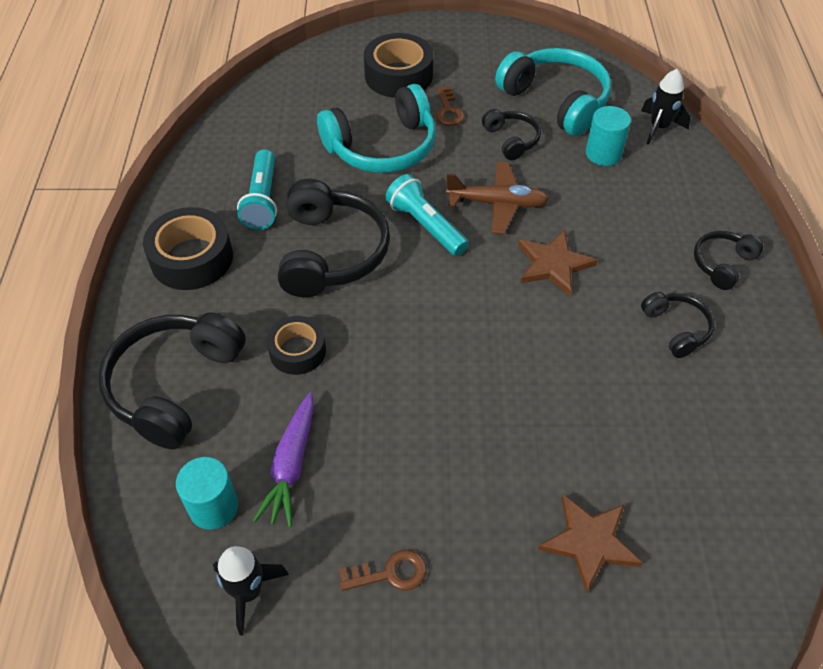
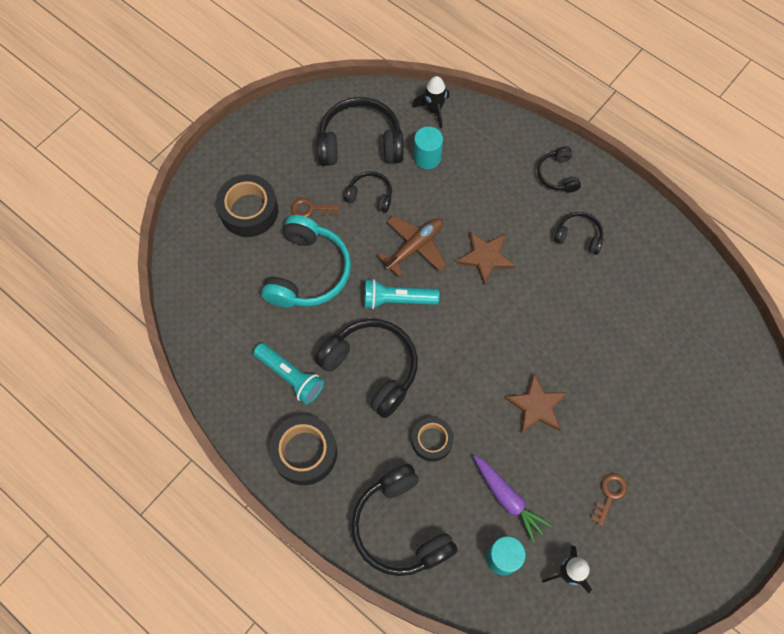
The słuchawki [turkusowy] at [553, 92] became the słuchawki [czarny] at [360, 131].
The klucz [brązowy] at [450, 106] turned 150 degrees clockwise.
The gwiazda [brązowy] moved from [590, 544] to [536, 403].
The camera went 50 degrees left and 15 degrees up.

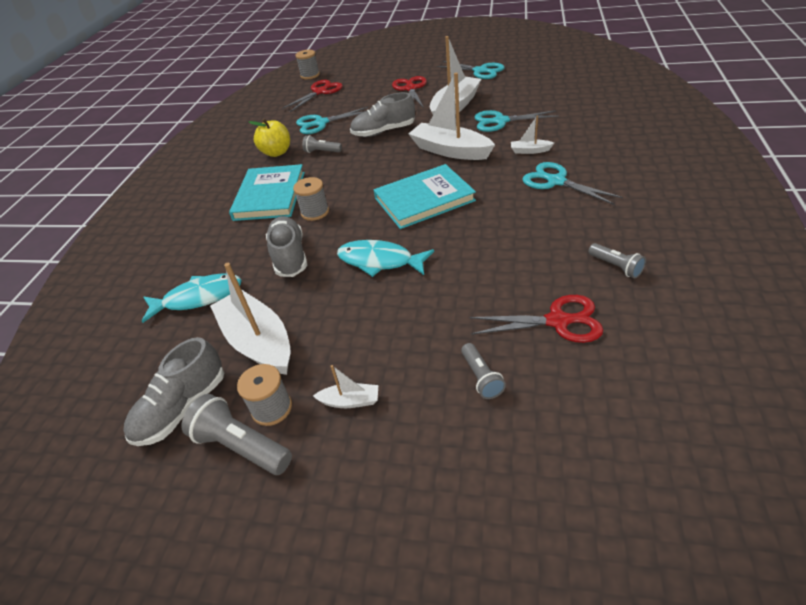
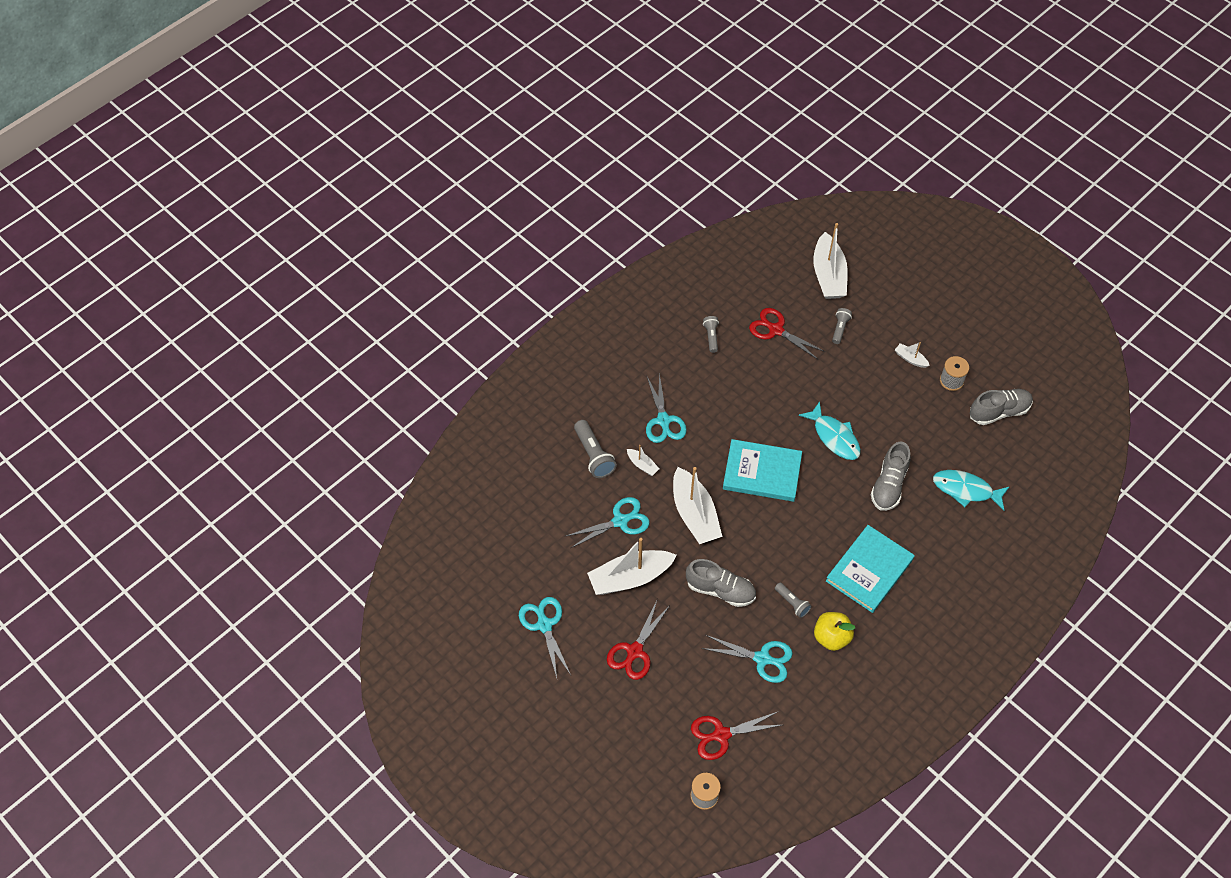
The nożyczki [turkusowy] at [517, 121] turned 60 degrees counterclockwise.
The szpulka [szary] at [311, 199] disappeared.
The łódka [biały] moved from [250, 319] to [830, 261].
The latarka [szary] moved from [236, 434] to [595, 449].
The camera went 150 degrees left and 15 degrees up.

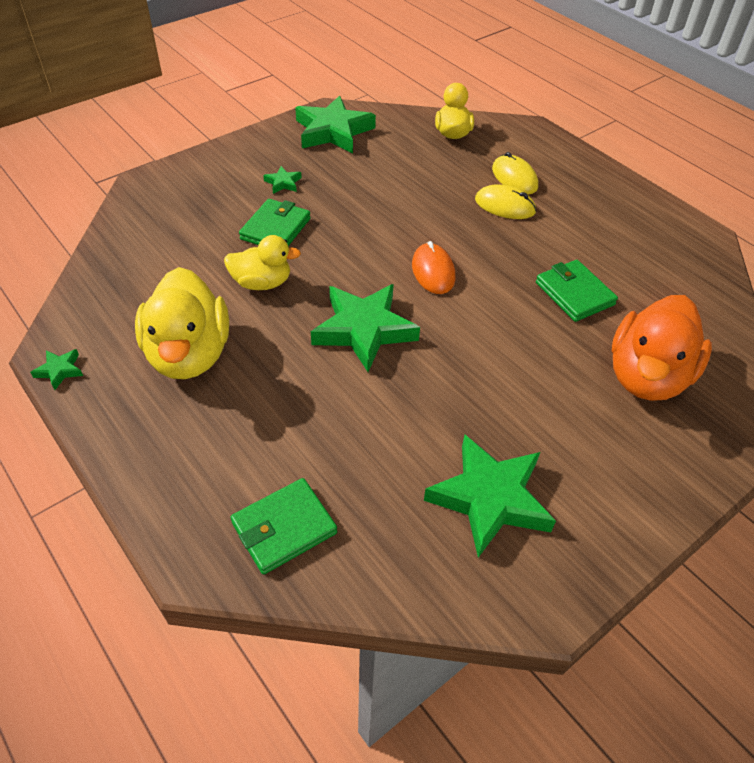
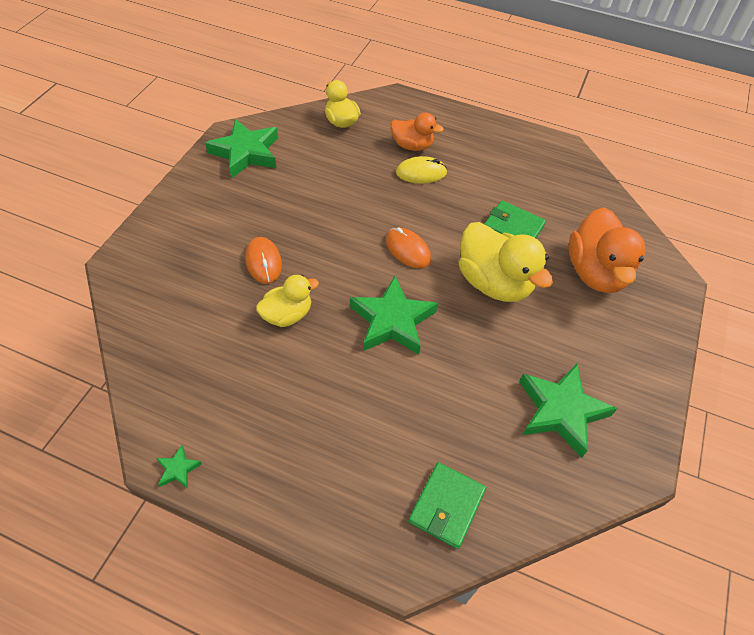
The myszka [żółty] at [515, 173] was replaced by the kaczka [pomarańczowy] at [417, 132].
The gwiazda [zielony] at [282, 180] disappeared.
The portfel [zielony] at [275, 222] was replaced by the myszka [pomarańczowy] at [263, 260].
The kaczka [żółty] moved from [182, 323] to [506, 262].
The camera went 30 degrees left and 5 degrees up.

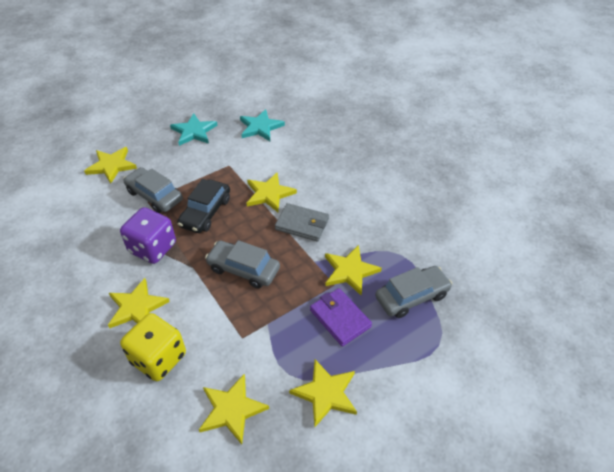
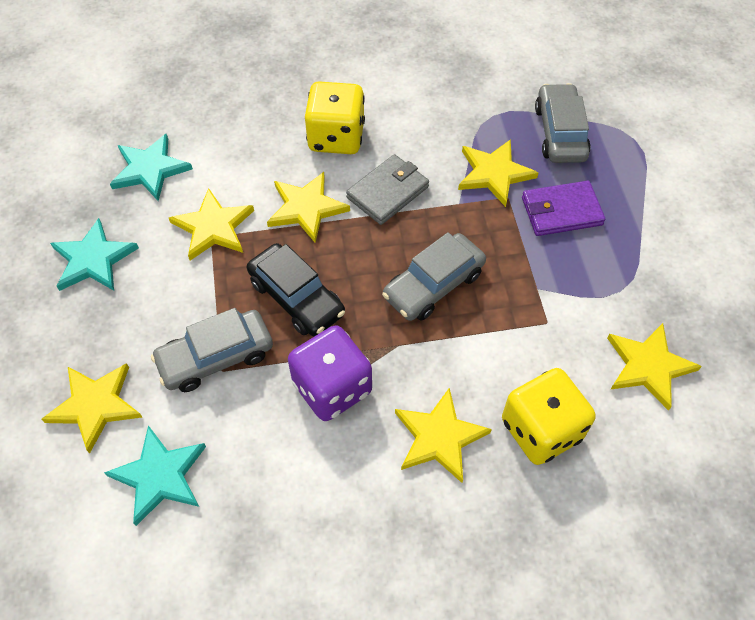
The gwiazda [żółty] moved from [323, 393] to [211, 224].
The kostka do gry [żółty] at [335, 117] appeared.
The gwiazda [turkusowy] at [155, 475] appeared.
The camera went 65 degrees left and 10 degrees up.

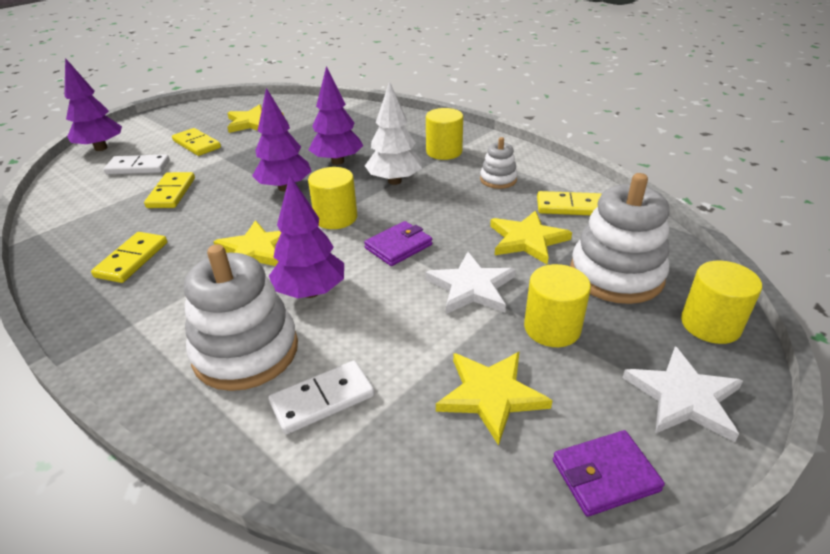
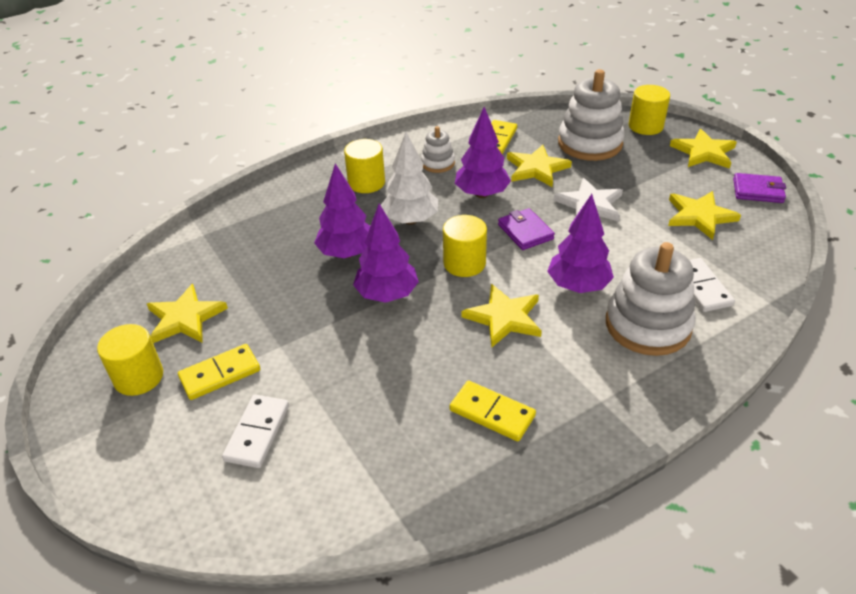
The drzewko [fioletowy] moved from [93, 104] to [483, 152].
The kostka domina [żółty] at [169, 190] disappeared.
The walec [żółty] moved from [557, 305] to [130, 360].
The gwiazda [biały] at [682, 394] became the gwiazda [żółty] at [703, 149].
The portfel [fioletowy] at [609, 473] turned 75 degrees counterclockwise.
The camera went 75 degrees left and 5 degrees up.

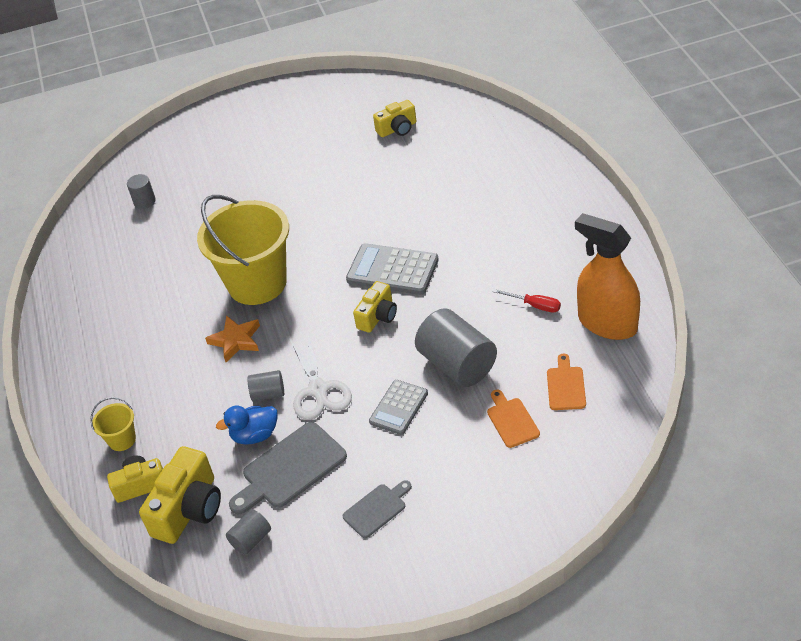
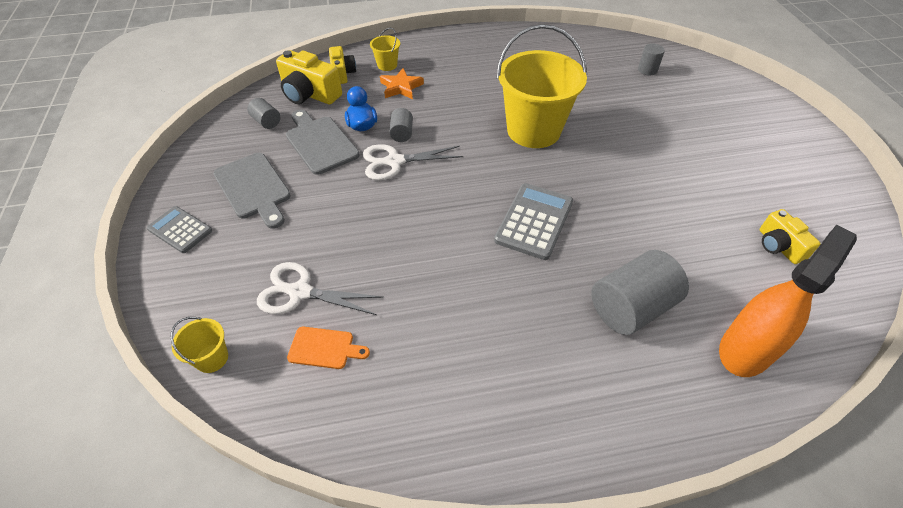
The spryskiwacz [pomarańczowy] moved from [607, 276] to [788, 301].
The aparat fotograficzny [żółty] at [375, 307] disappeared.
The śrubokręt [czerwony] at [526, 301] disappeared.
The walec [szary] moved from [456, 347] to [640, 292].
The gwiazda [pomarańczowy] moved from [232, 338] to [402, 83].
The kalkulator [szary] moved from [398, 407] to [179, 229].
The deska do krojenia [pomarańczowy] at [513, 419] was replaced by the nożyczki [biały] at [320, 288].
The deska do krojenia [szary] at [377, 509] changed to 1.71 times the size.
The wiadro [żółty] at [199, 345] appeared.
The camera went 90 degrees right and 5 degrees up.

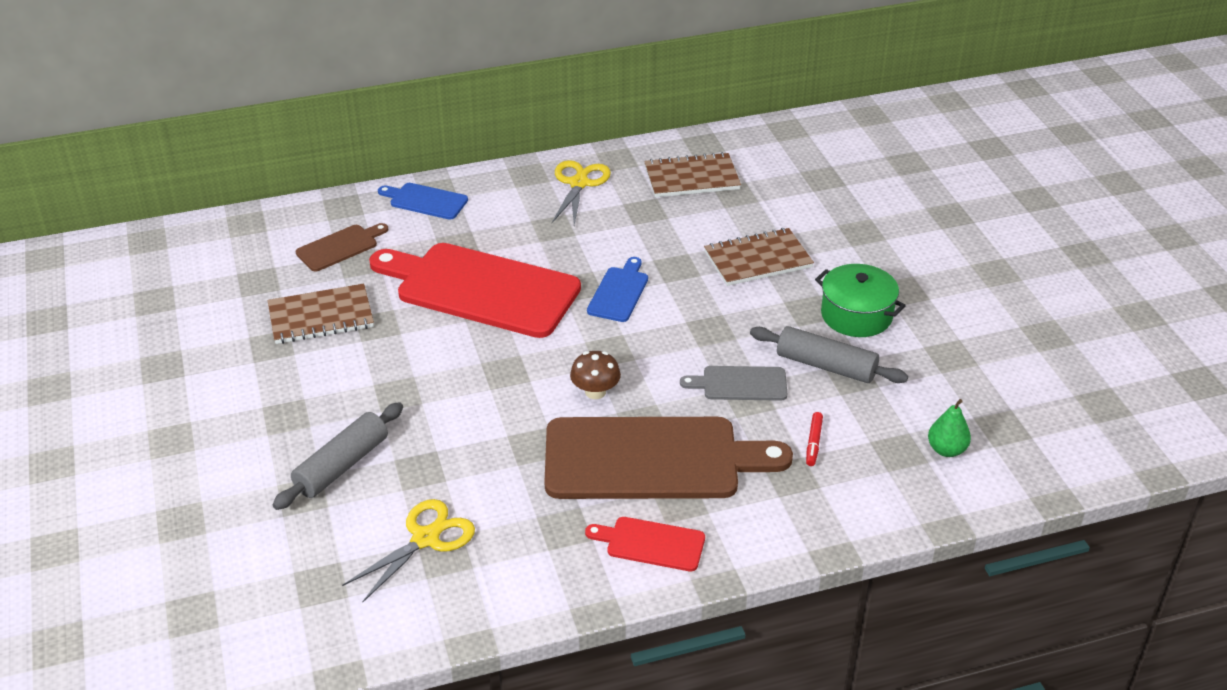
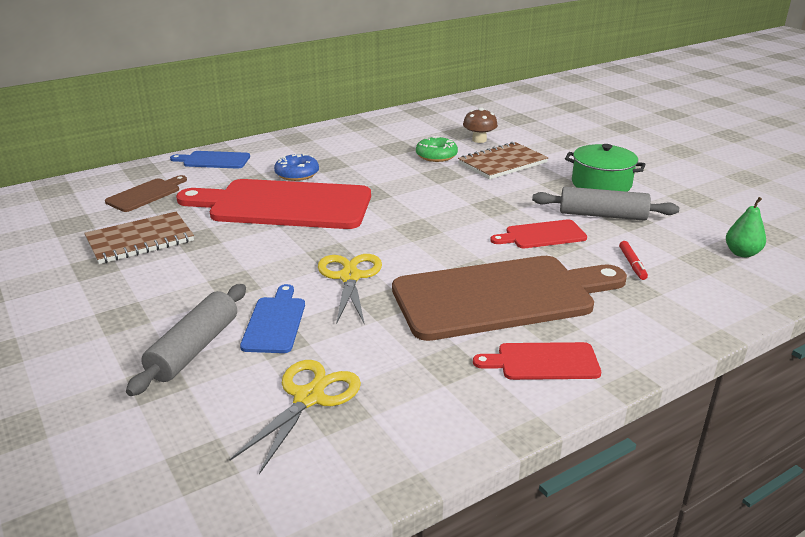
The zeszyt [brązowy] at [692, 174] disappeared.
The nożyczki [żółty] moved from [581, 192] to [350, 289].
The deska do krojenia [niebieski] moved from [617, 289] to [272, 318].
The grzyb [brązowy] moved from [595, 375] to [480, 125].
The deska do krojenia [szary] at [734, 383] became the deska do krojenia [czerwony] at [538, 233].
The donut [zielony] at [437, 149] appeared.
The donut [niebieski] at [296, 167] appeared.
The camera went 15 degrees left and 10 degrees down.

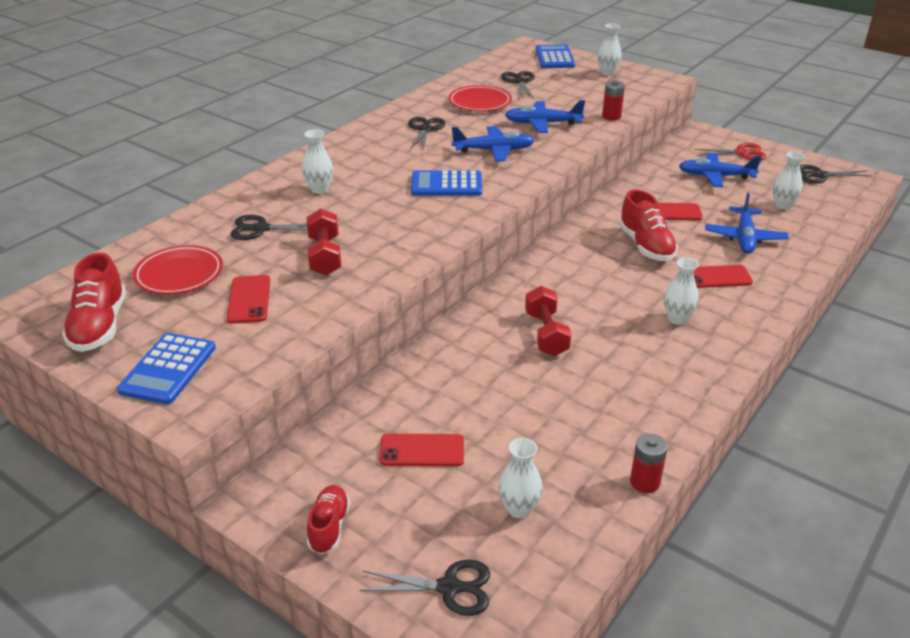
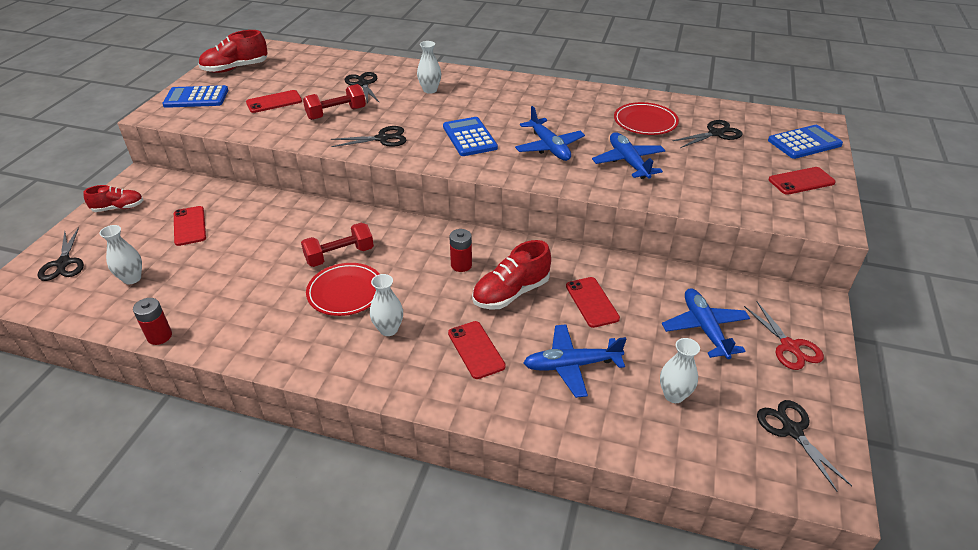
The wazon [biały] at [609, 49] was replaced by the telefon [czerwony] at [802, 181].
The bateria [czerwony] moved from [613, 100] to [460, 250].
The nożyczki [czarny] moved from [427, 133] to [369, 136].
The talerz [czerwony] moved from [178, 270] to [342, 289].
The camera went 70 degrees right and 5 degrees up.

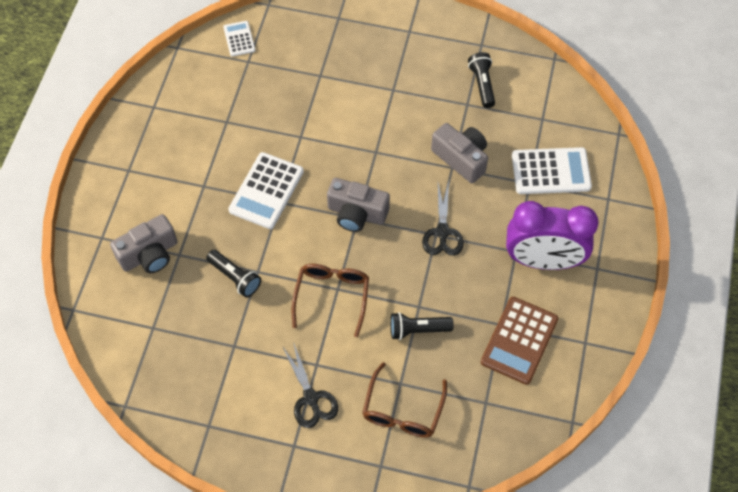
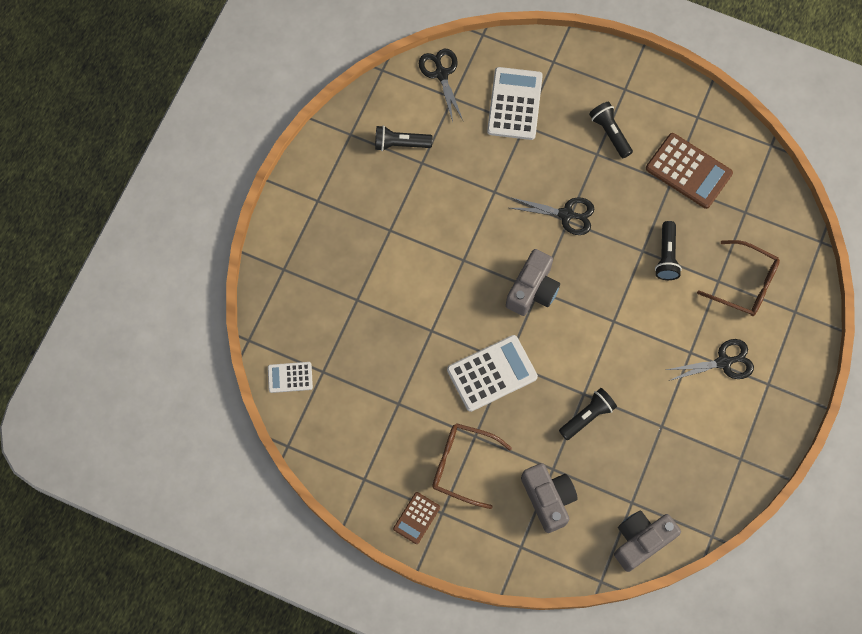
The aparat fotograficzny [szary] moved from [459, 153] to [647, 541].
The kalkulator [biały] at [266, 190] turned 60 degrees counterclockwise.
The budzik [fioletowy] at [552, 235] was replaced by the latarka [czarny] at [611, 130].
The okulary [brązowy] moved from [330, 300] to [472, 466].
The nożyczki [czarny] at [441, 85] appeared.
The kalkulator [brązowy] at [416, 518] appeared.
The camera went 80 degrees left and 10 degrees up.

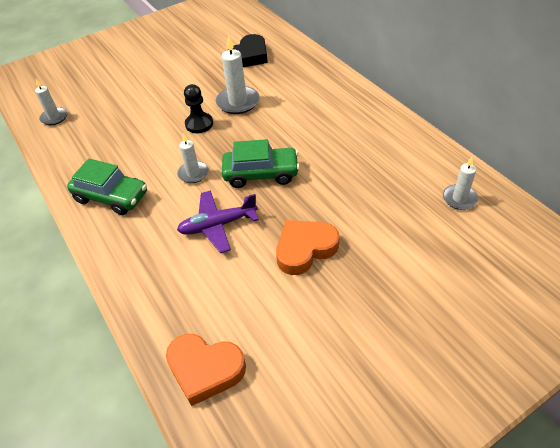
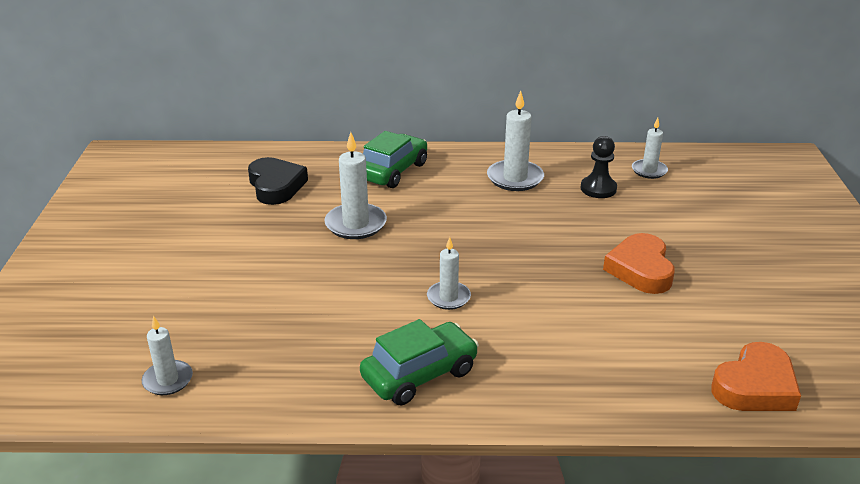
The pionek [czarny] moved from [198, 108] to [599, 167].
The samochód [zielony] moved from [261, 163] to [395, 159].
The samolot [fioletowy] at [218, 221] disappeared.
The świeca [biały] at [515, 141] appeared.
The camera went 60 degrees left and 15 degrees down.

